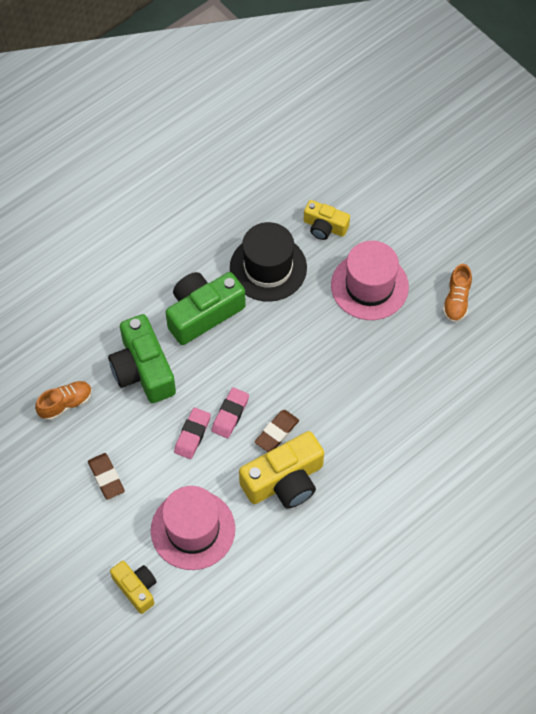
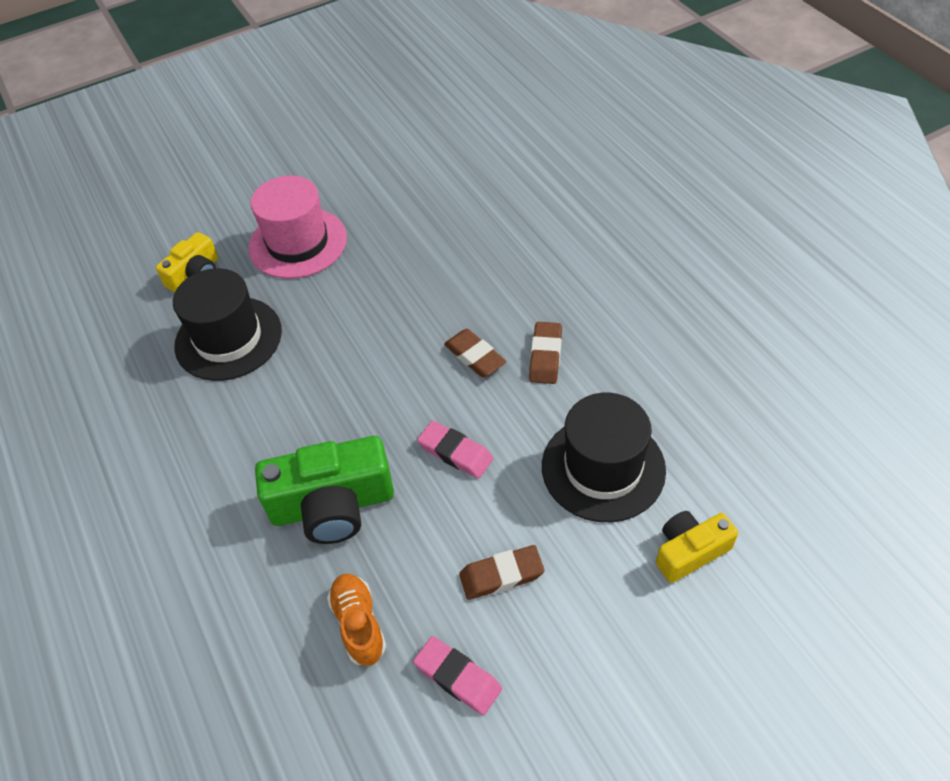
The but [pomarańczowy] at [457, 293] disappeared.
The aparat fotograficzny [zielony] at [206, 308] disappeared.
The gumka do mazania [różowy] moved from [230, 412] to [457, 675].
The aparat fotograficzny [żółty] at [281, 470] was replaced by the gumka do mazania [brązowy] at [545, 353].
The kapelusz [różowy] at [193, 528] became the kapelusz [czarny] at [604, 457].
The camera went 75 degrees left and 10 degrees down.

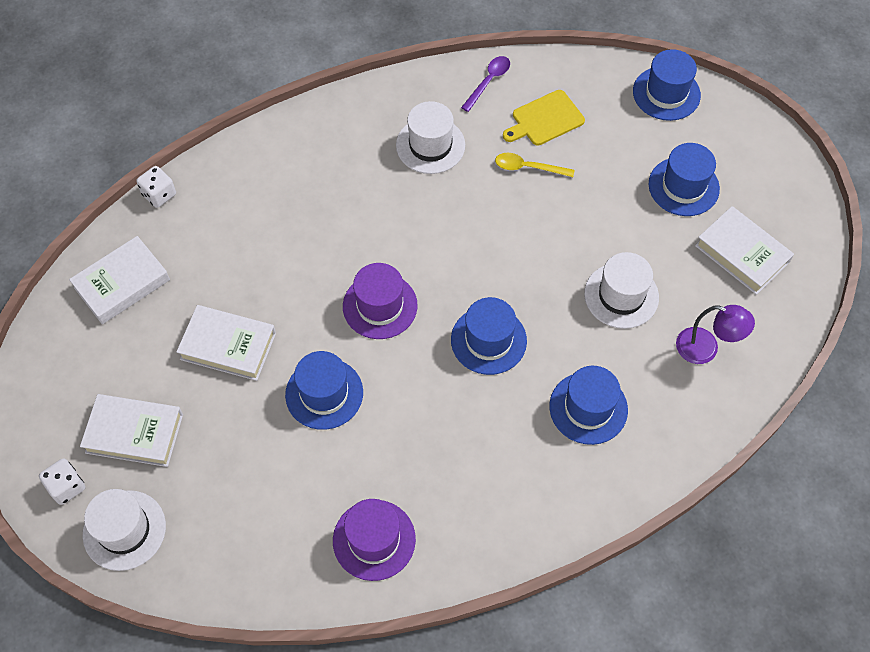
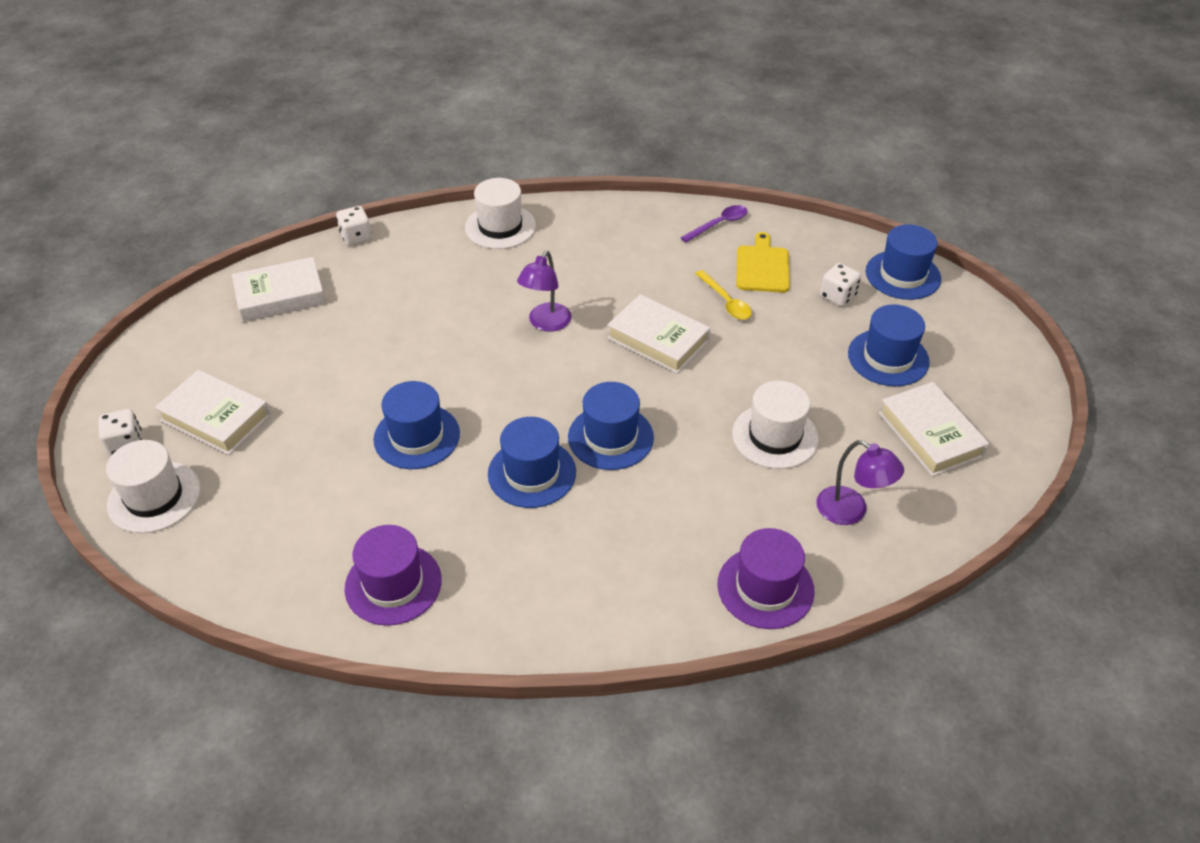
The deska do krojenia [żółty] at [544, 118] turned 105 degrees clockwise.
The kapelusz [biały] moved from [430, 137] to [500, 213].
The łyżka [żółty] at [534, 165] turned 150 degrees counterclockwise.
The kapelusz [fioletowy] moved from [380, 301] to [766, 578].
The książka [biały] moved from [226, 343] to [658, 334].
The kapelusz [niebieski] moved from [588, 405] to [532, 462].
The lampka [fioletowy] at [544, 291] appeared.
The kostka do gry [biały] at [840, 285] appeared.
The camera went 20 degrees right and 15 degrees down.

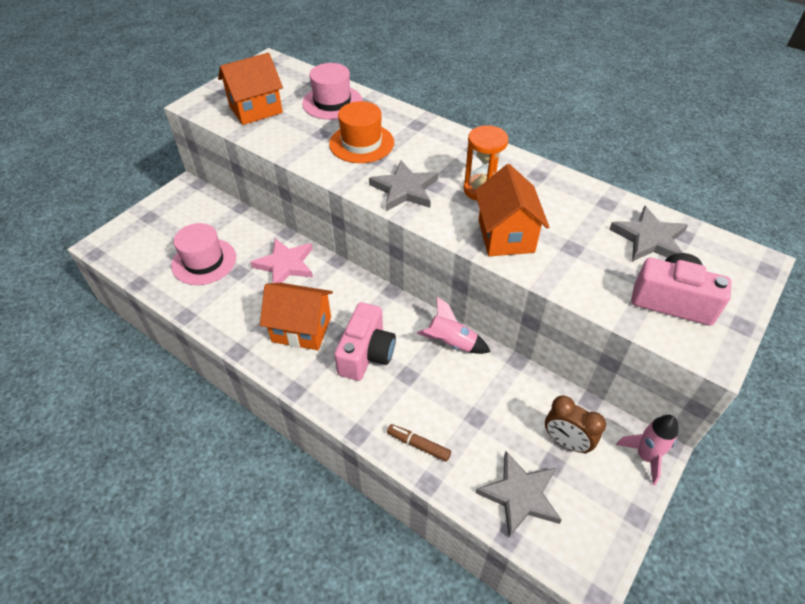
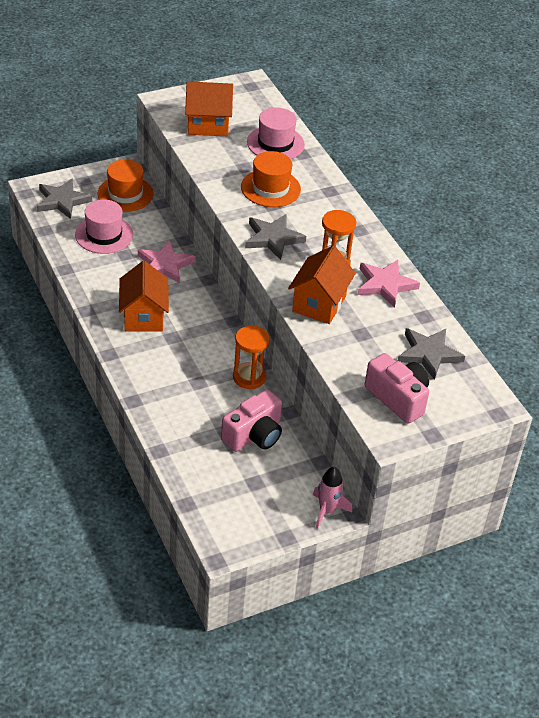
The domek [pomarańczowy] at [296, 316] turned 45 degrees clockwise.
The rakieta [różowy] at [453, 325] was replaced by the klepsydra [pomarańczowy] at [251, 357].
The aparat fotograficzny [różowy] moved from [365, 341] to [251, 421].
The budzik [brązowy] at [575, 425] disappeared.
The flamaster [brązowy] at [419, 443] disappeared.
The gwiazda [szary] moved from [519, 494] to [64, 198].
The kapelusz [pomarańczowy] at [125, 185] appeared.
The gwiazda [różowy] at [388, 284] appeared.
The camera went 25 degrees right and 5 degrees down.

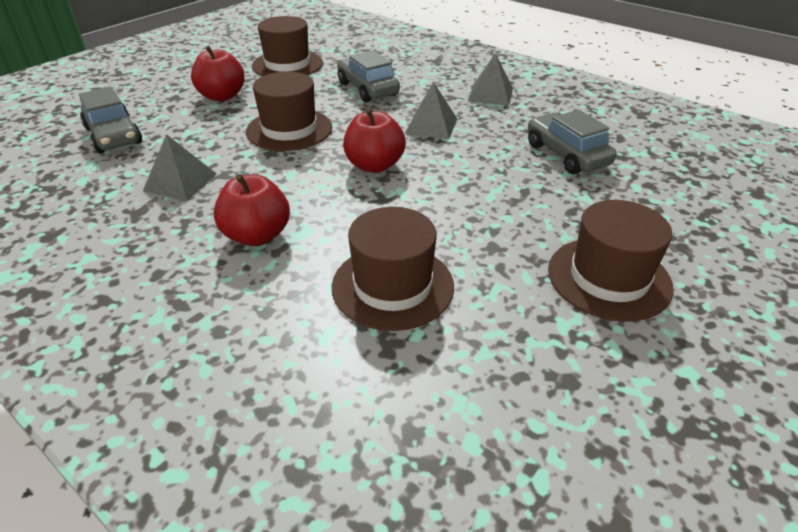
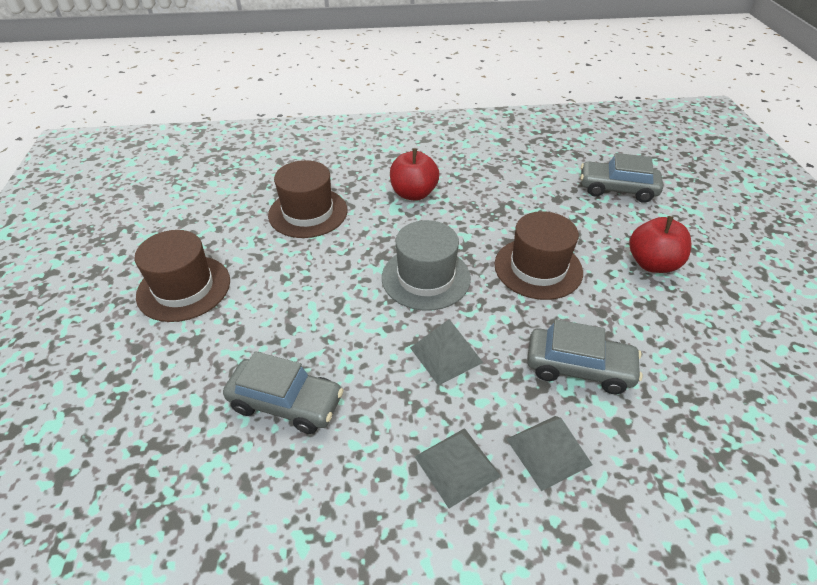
The kapelusz [brązowy] at [287, 46] disappeared.
The jabłko [czerwony] at [374, 140] was replaced by the kapelusz [szary] at [426, 265].
The piramida [szary] moved from [180, 167] to [550, 453].
The camera went 135 degrees right and 5 degrees up.

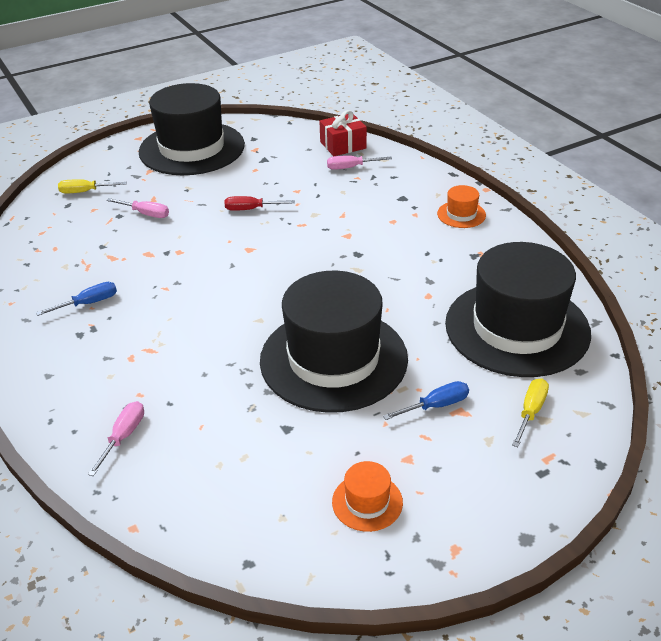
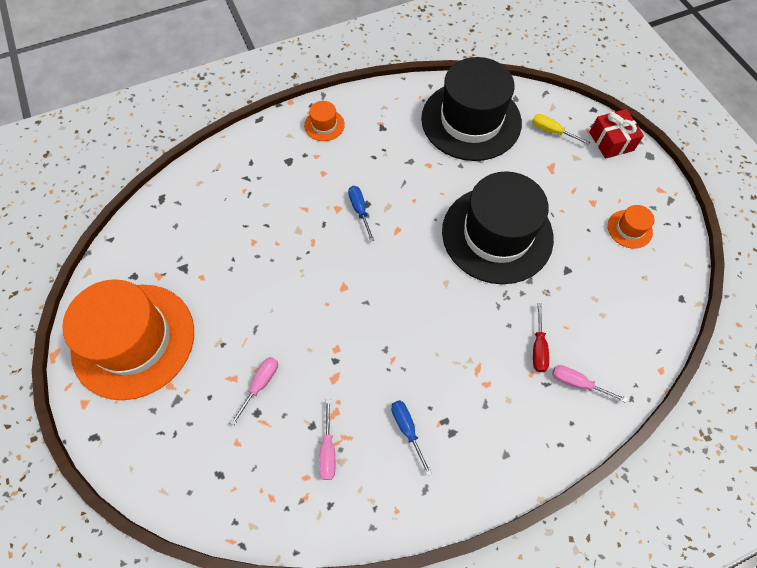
The kapelusz [czarny] at [192, 129] became the kapelusz [pomarańczowy] at [128, 339].
The prezent [czerwony] moved from [343, 133] to [616, 134].
The śrubokręt [różowy] moved from [359, 162] to [327, 440].
The śrubokręt [żółty] at [92, 186] disappeared.
The śrubokręt [czerwony] moved from [260, 203] to [541, 337].
The śrubokręt [niebieski] moved from [426, 400] to [361, 213].
The camera went 85 degrees left and 25 degrees up.

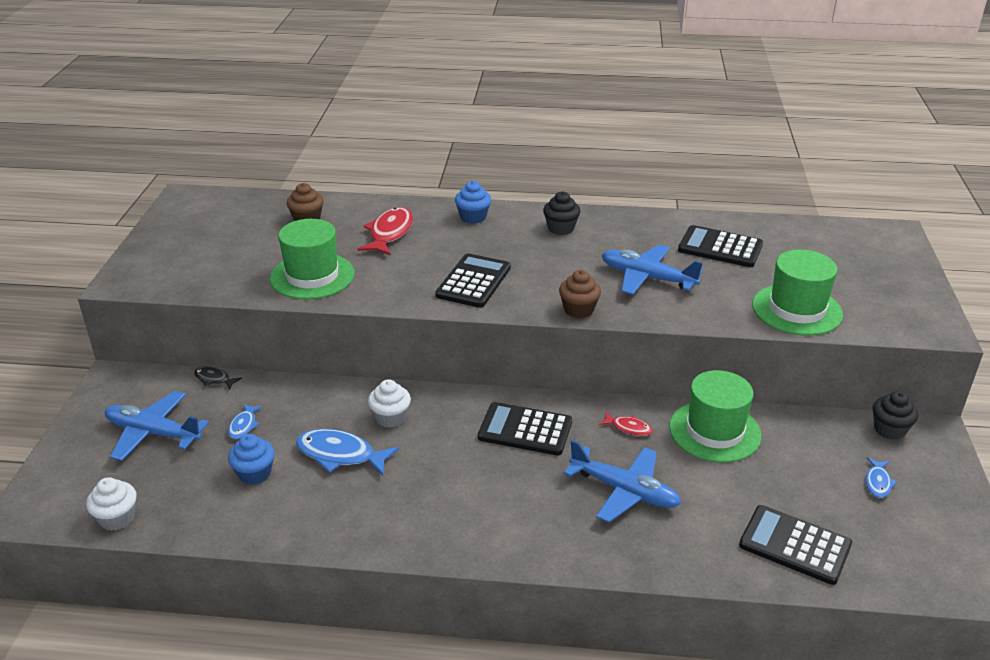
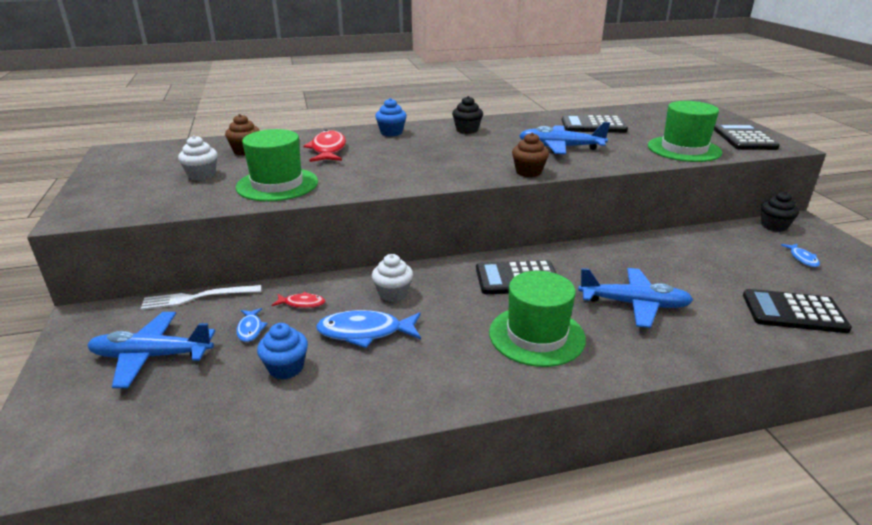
The kalkulator [czarny] moved from [473, 280] to [747, 137].
The ryba [czarny] at [218, 378] was replaced by the widelec [biały] at [201, 297].
The kapelusz [zielony] moved from [715, 416] to [537, 319].
The ryba [czerwony] moved from [626, 424] to [298, 300].
The muffinka [biały] moved from [111, 504] to [198, 157].
The camera went 20 degrees left and 5 degrees down.

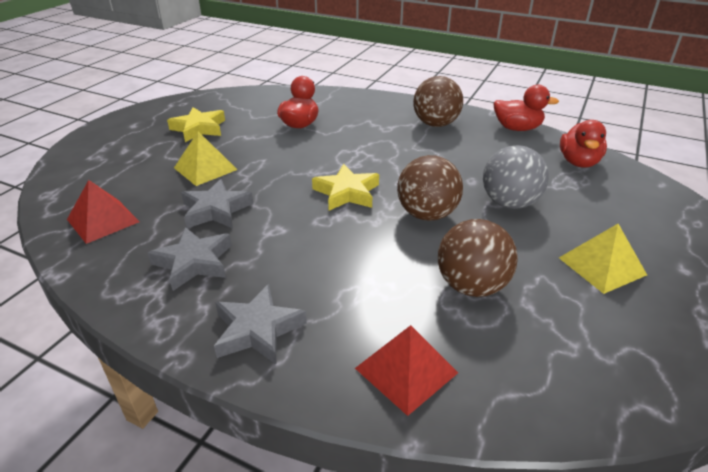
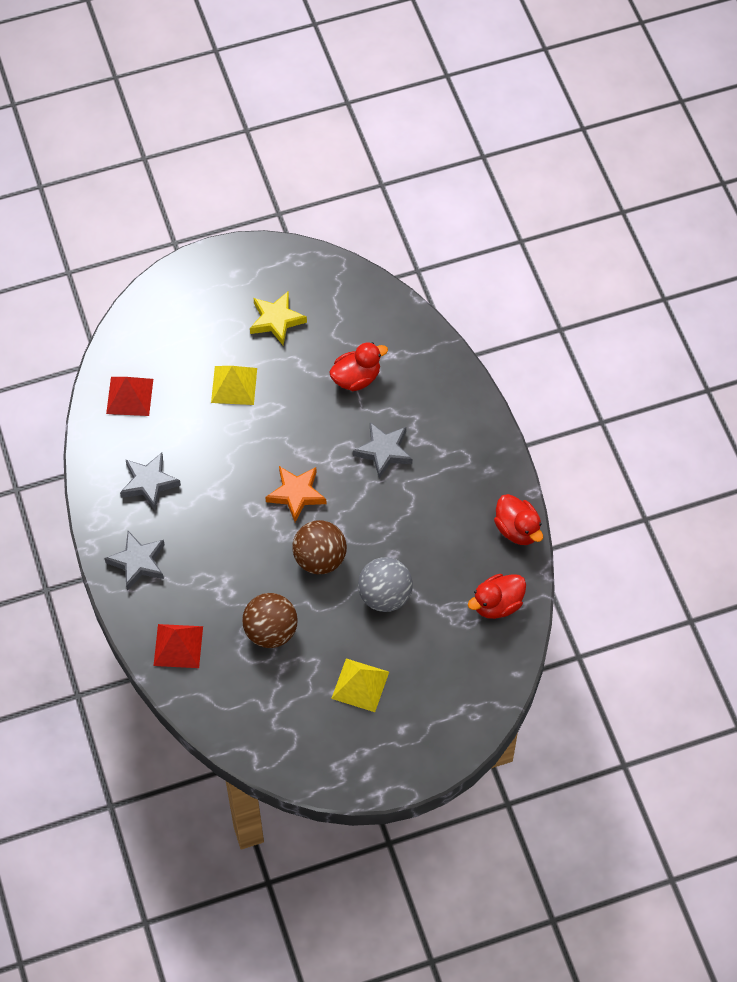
The piłka [brązowy] at [438, 101] disappeared.
The gwiazda [żółty] at [345, 187] became the gwiazda [pomarańczowy] at [295, 494].
The gwiazda [szary] moved from [217, 203] to [382, 450].
The camera went 45 degrees right and 25 degrees up.

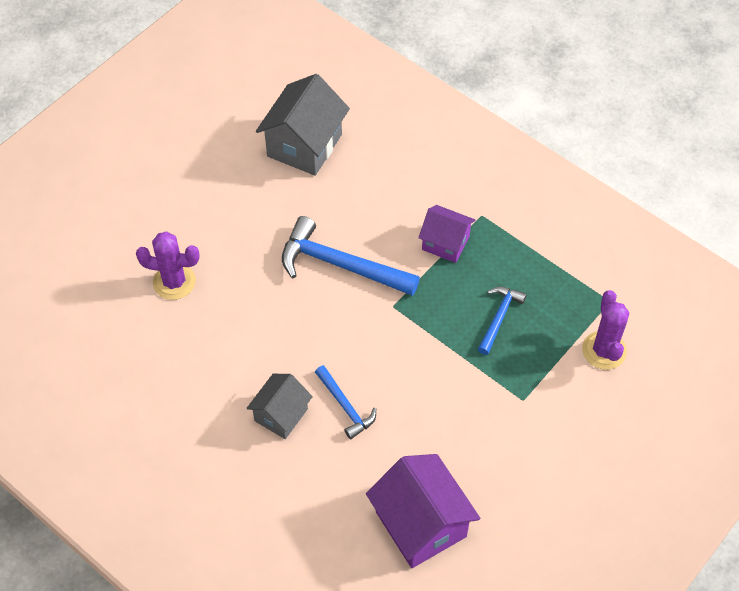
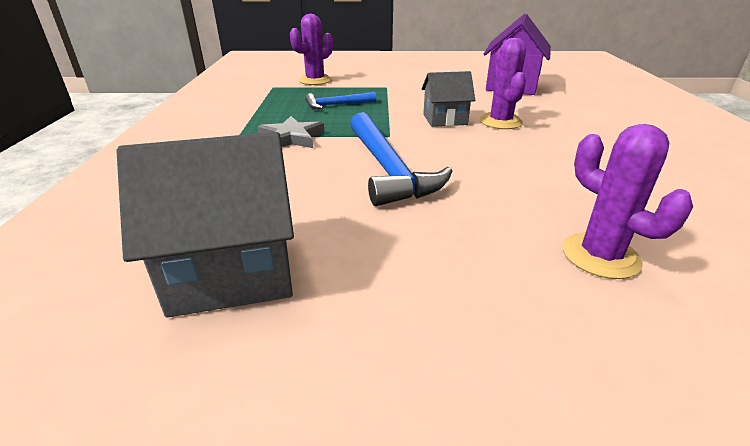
The domek [fioletowy] at [446, 234] was replaced by the gwiazda [szary] at [291, 132].
The młotek [niebieski] at [345, 402] was replaced by the kaktus [fioletowy] at [503, 83].
The domek [szary] moved from [280, 406] to [448, 99].
The camera went 130 degrees left and 25 degrees down.

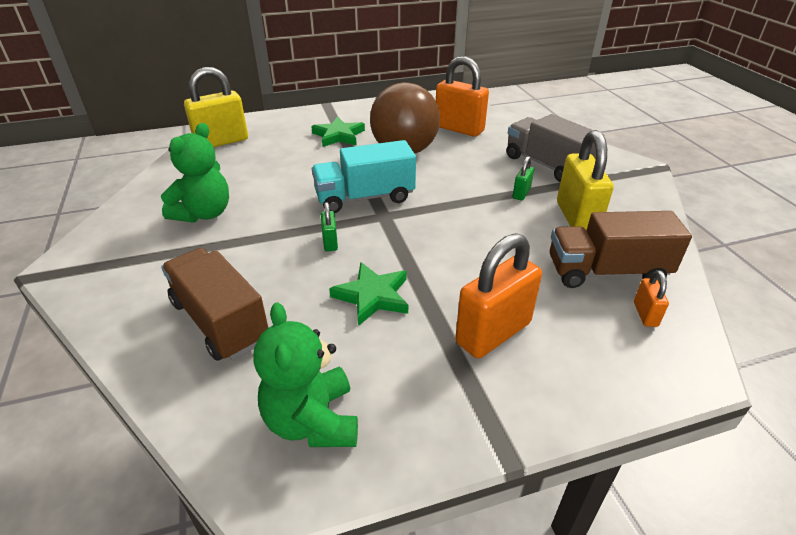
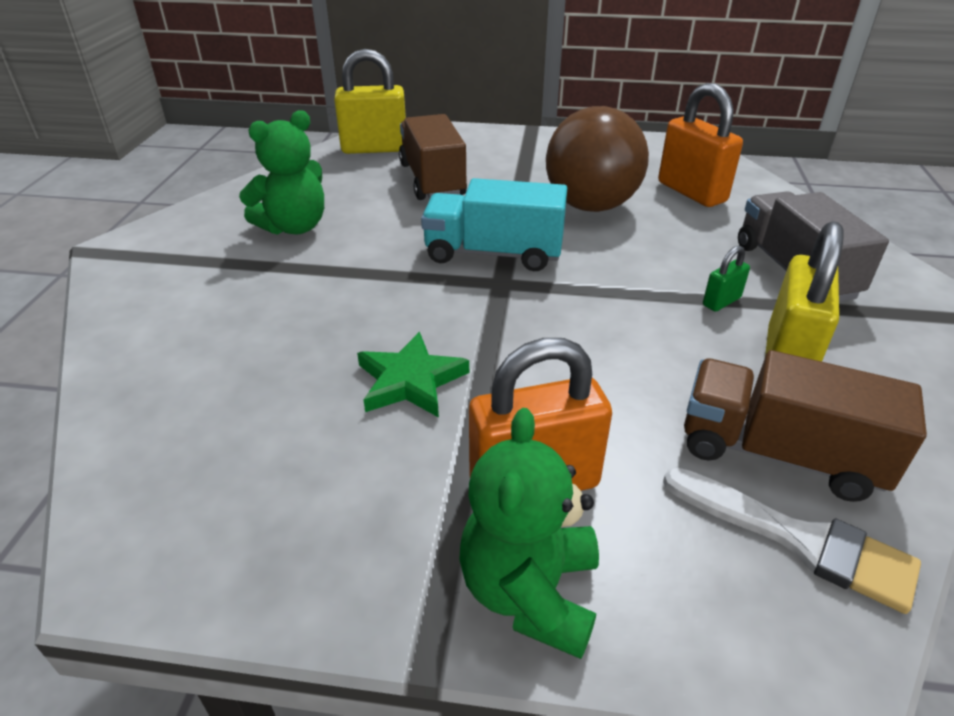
The gwiazda [zielony] at [338, 131] disappeared.
The kłódka [zielony] at [329, 226] disappeared.
The ciężarówka [brązowy] moved from [214, 304] to [433, 157].
The kłódka [pomarańczowy] at [651, 298] was replaced by the pędzel [biały] at [792, 540].
The miś [zielony] moved from [305, 374] to [529, 533].
The camera went 25 degrees right and 0 degrees up.

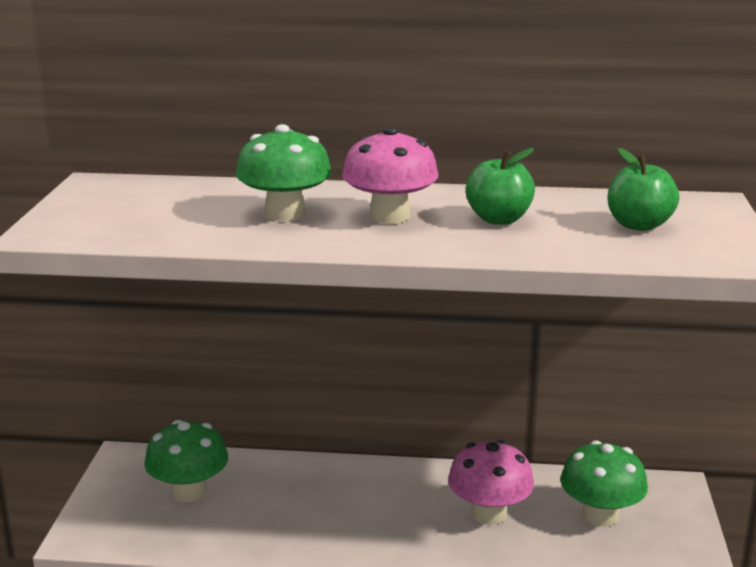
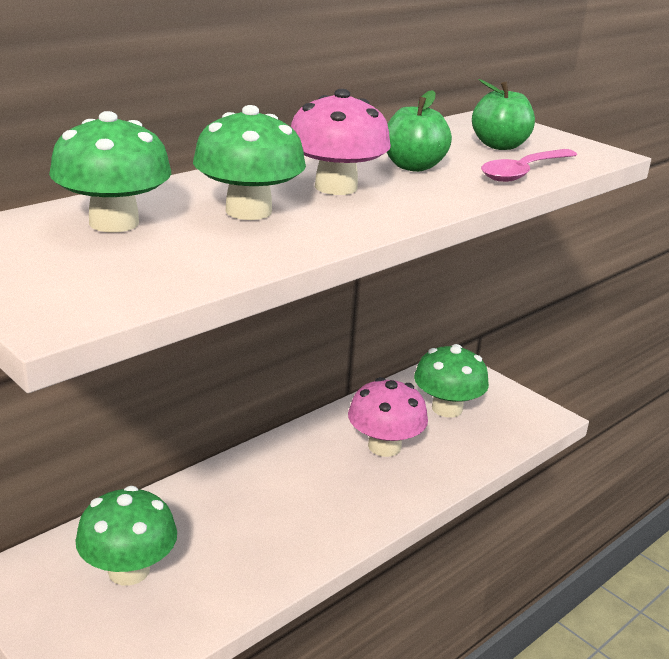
The grzyb [zielony] at [110, 171] appeared.
The łyżka [różowy] at [529, 165] appeared.
The camera went 50 degrees left and 5 degrees up.

